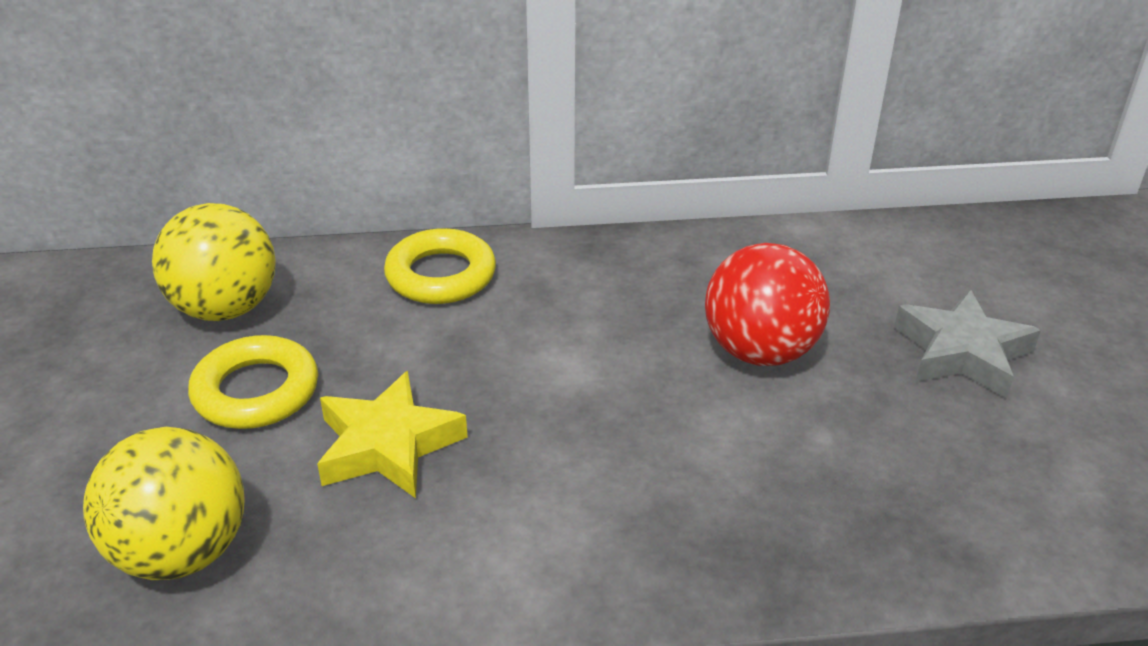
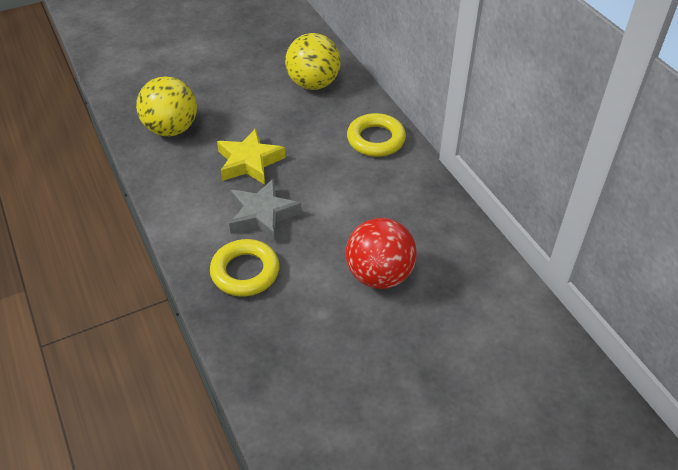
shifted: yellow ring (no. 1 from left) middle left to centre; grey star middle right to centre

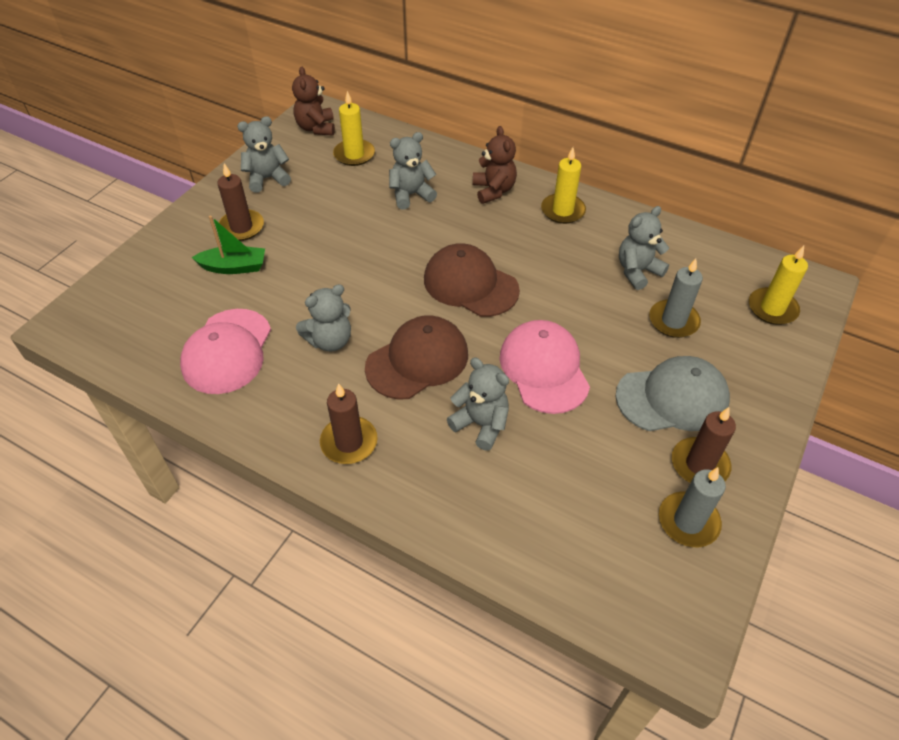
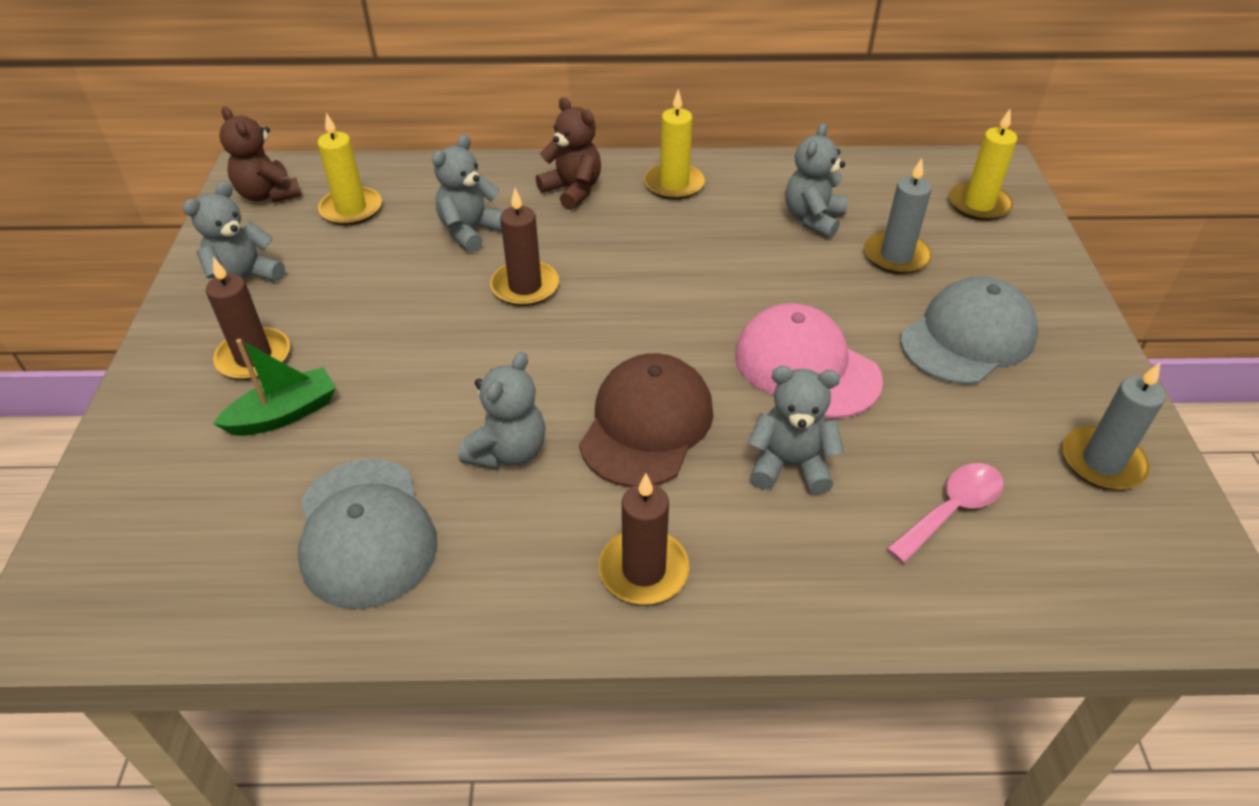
gone: brown cap (no. 2 from left) centre
new: pink spoon middle right
shifted: brown candle (no. 3 from left in the first image) middle right to brown candle (no. 2 from left) top centre
repainted: pink cap (no. 1 from left) middle left to grey cap (no. 1 from left) middle left

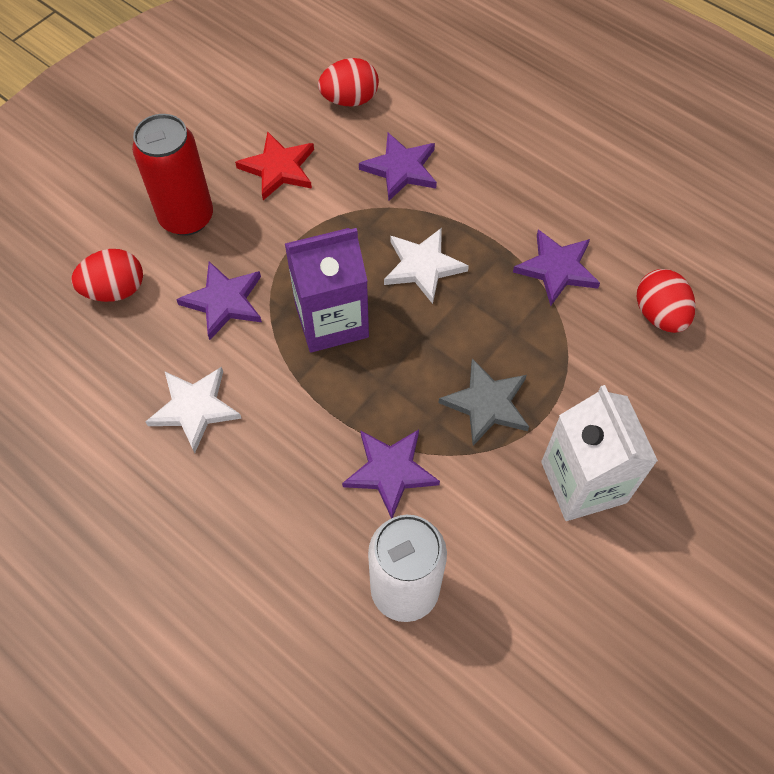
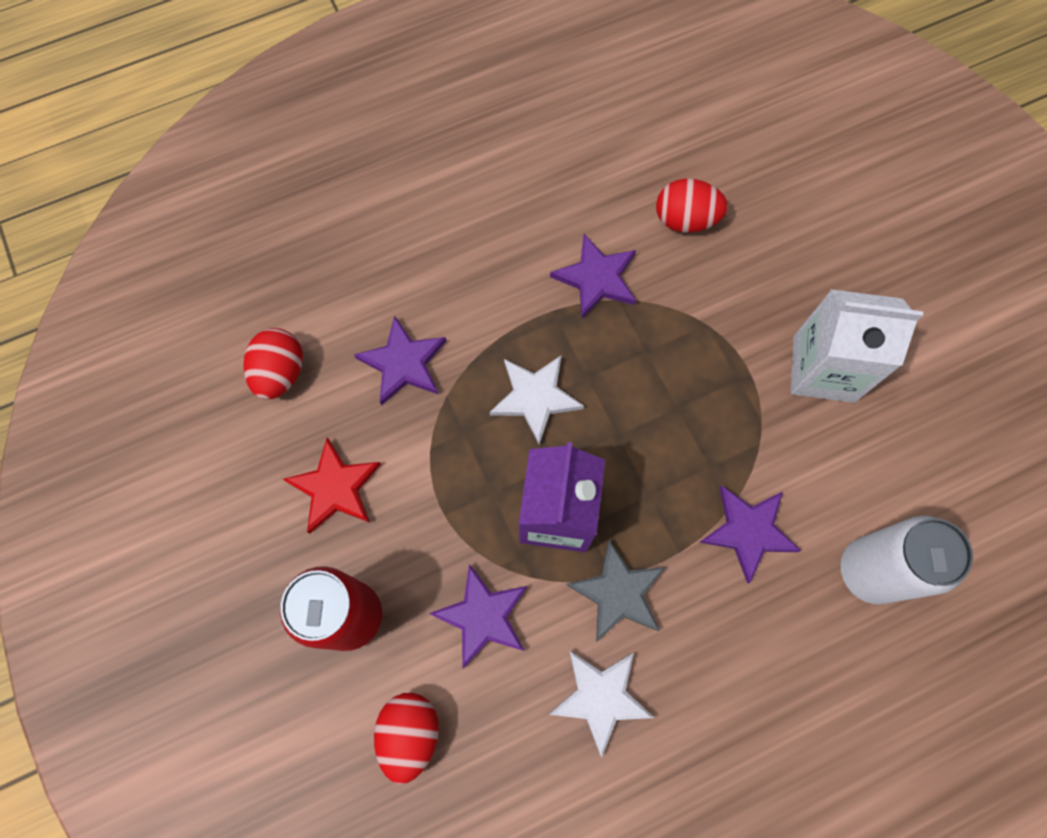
shifted: grey star centre to bottom centre

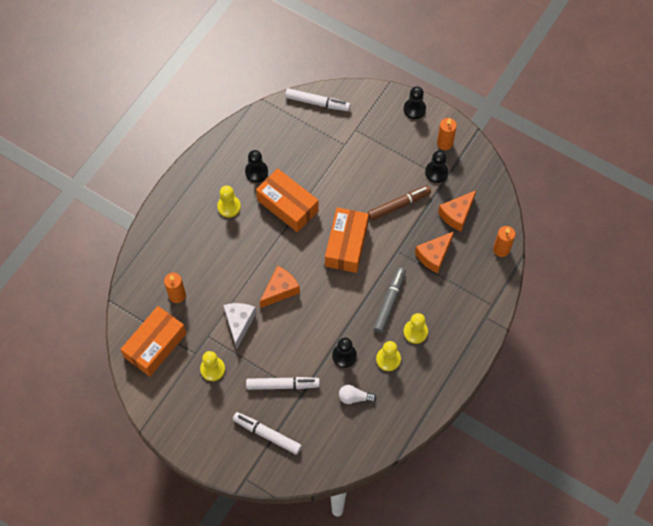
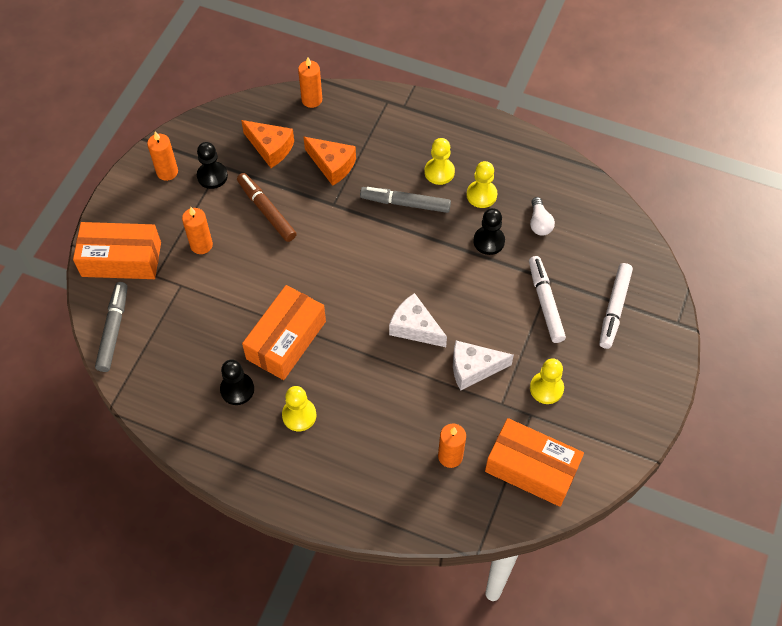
gone: black pawn (no. 3 from left) top centre
new: orange candle (no. 2 from left) middle left
shifted: orange box (no. 3 from left in the first image) centre to orange box (no. 1 from left) middle left
repainted: orange cheese (no. 1 from left) centre to white cheese (no. 1 from left) centre; white marker (no. 3 from left) top centre to grey marker (no. 1 from left) middle left

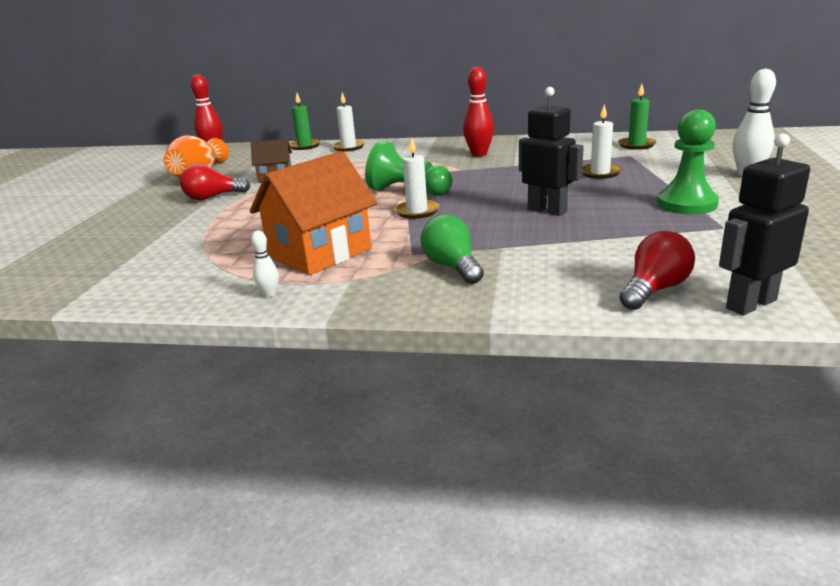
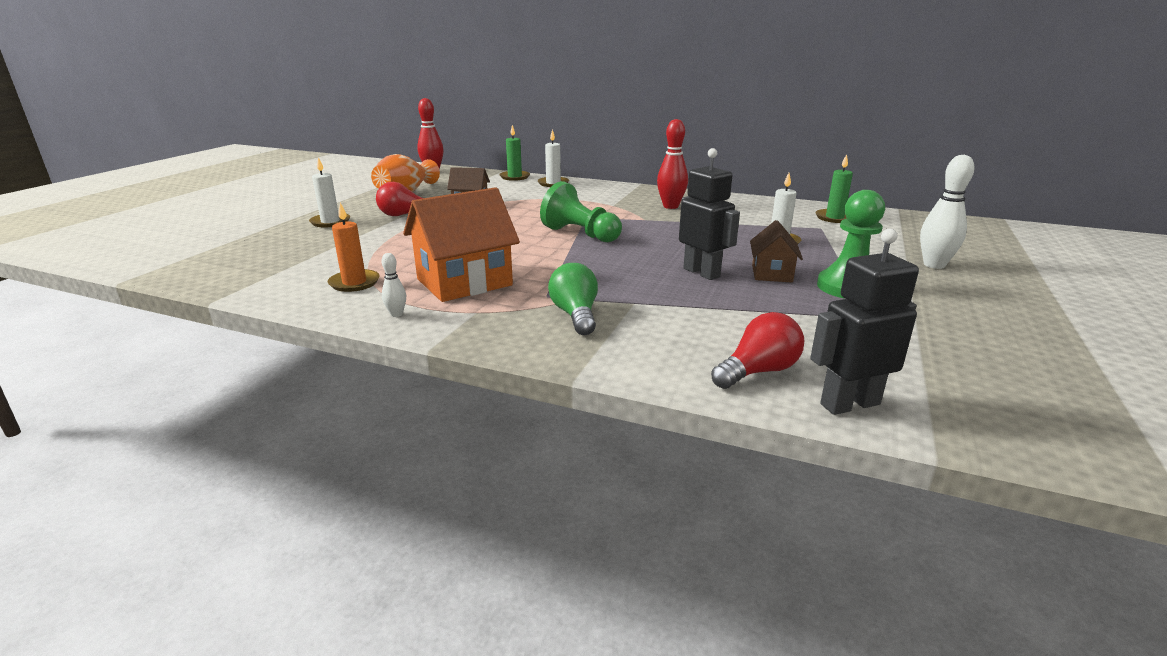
new: orange candle middle left; brown house (no. 2 from left) centre
shifted: white candle (no. 2 from left in the first image) top centre to white candle (no. 1 from left) top left

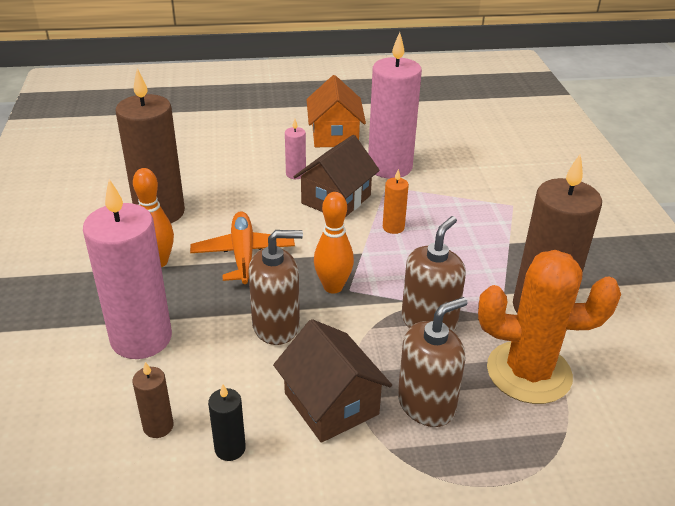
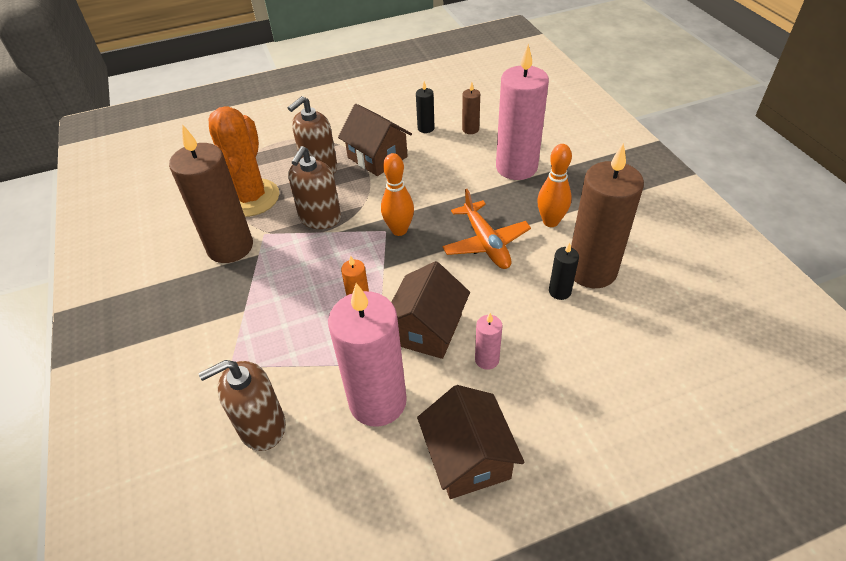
new: black candle (no. 2 from left) middle right
shifted: brown soap dispenser (no. 1 from left) centre to bottom left
repainted: orange house top centre to brown house (no. 3 from left) bottom centre
rotated: orange cactus middle right = top left 75 degrees counterclockwise

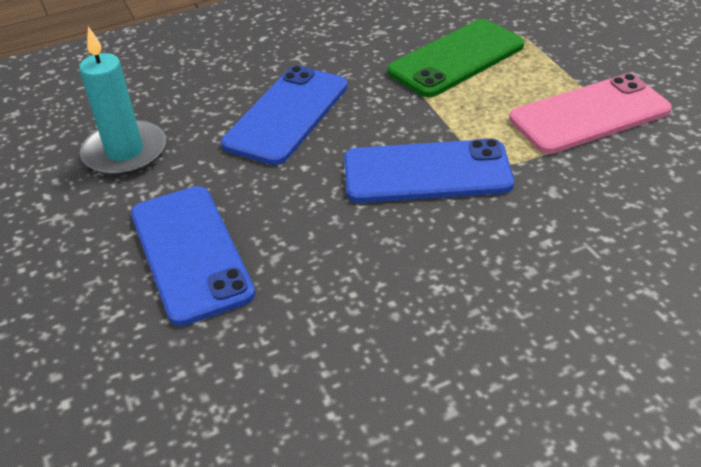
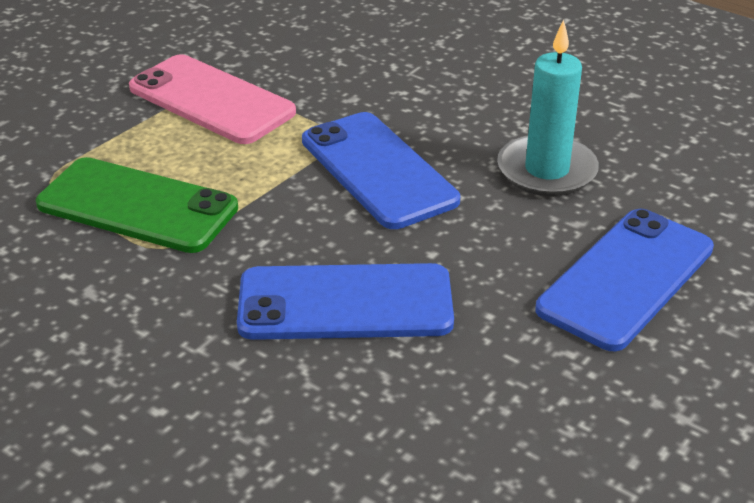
shifted: turquoise candle top left to top right

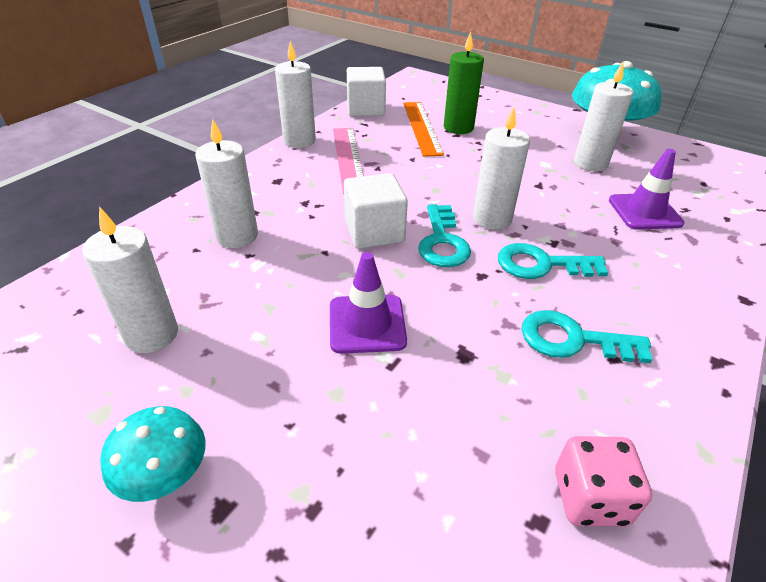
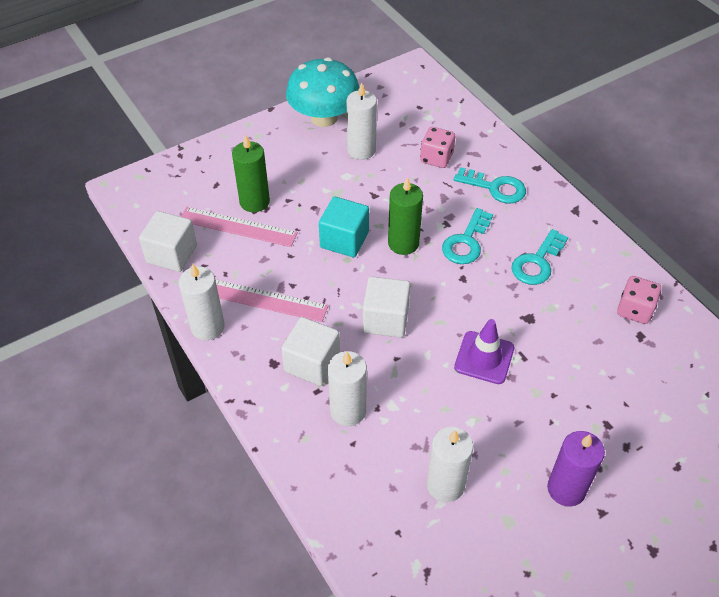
new: white cube (no. 2 from left) centre; turquoise cube centre
shifted: turquoise key (no. 1 from left in the first image) centre to turquoise key (no. 2 from left) top right
swapped: turquoise mushroom (no. 1 from left) bottom left to purple candle bottom right; purple traffic cone (no. 2 from left) top right to pink dice (no. 1 from left) top centre
repainted: orange ruler top centre to pink ruler (no. 1 from left) middle left; white candle (no. 4 from left) top centre to green candle (no. 2 from left) centre

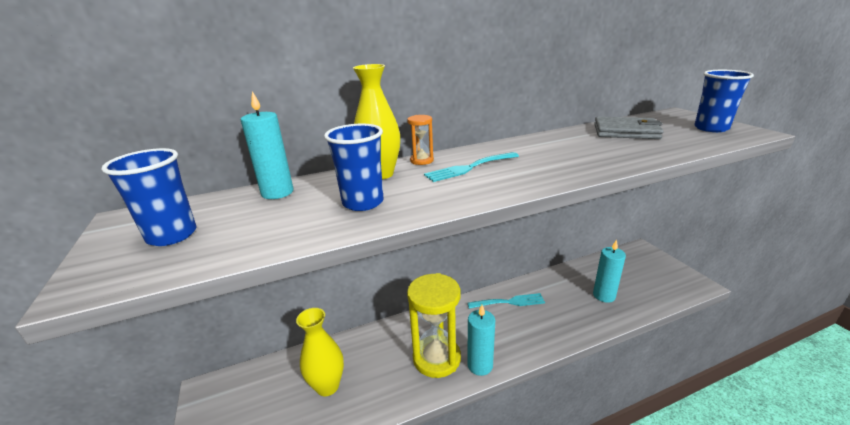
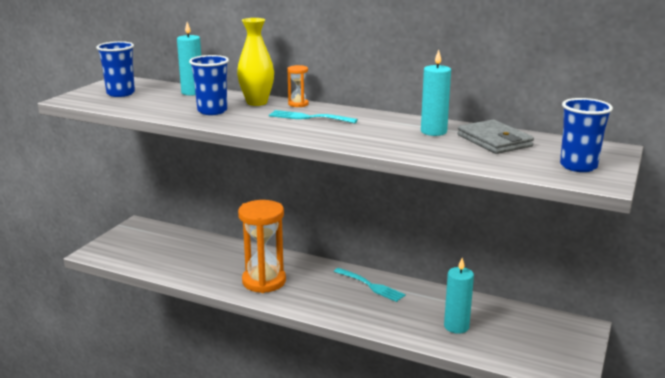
gone: yellow vase (no. 1 from left) bottom centre
shifted: turquoise candle (no. 2 from left) bottom centre to top centre
repainted: yellow hourglass bottom centre to orange hourglass (no. 1 from left) centre

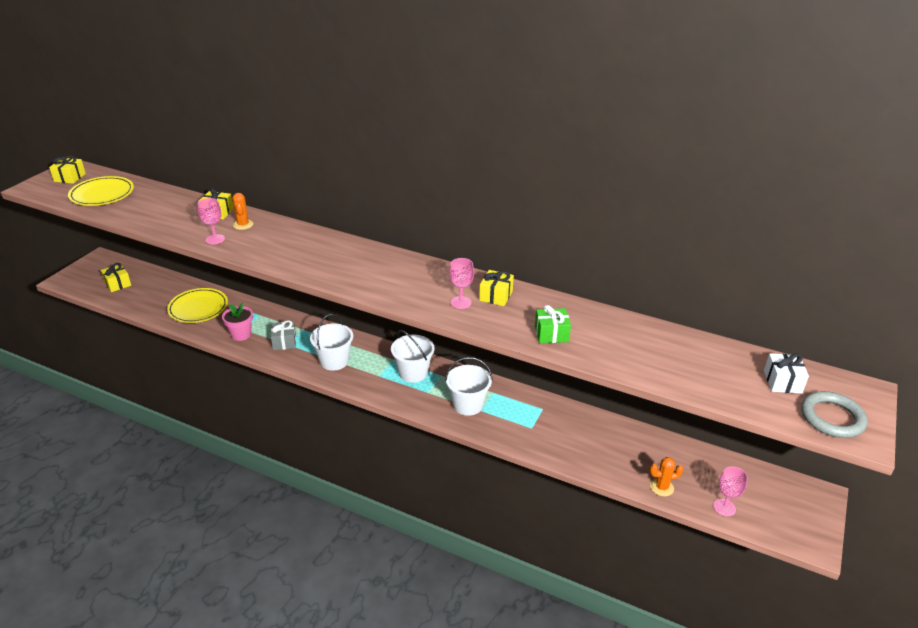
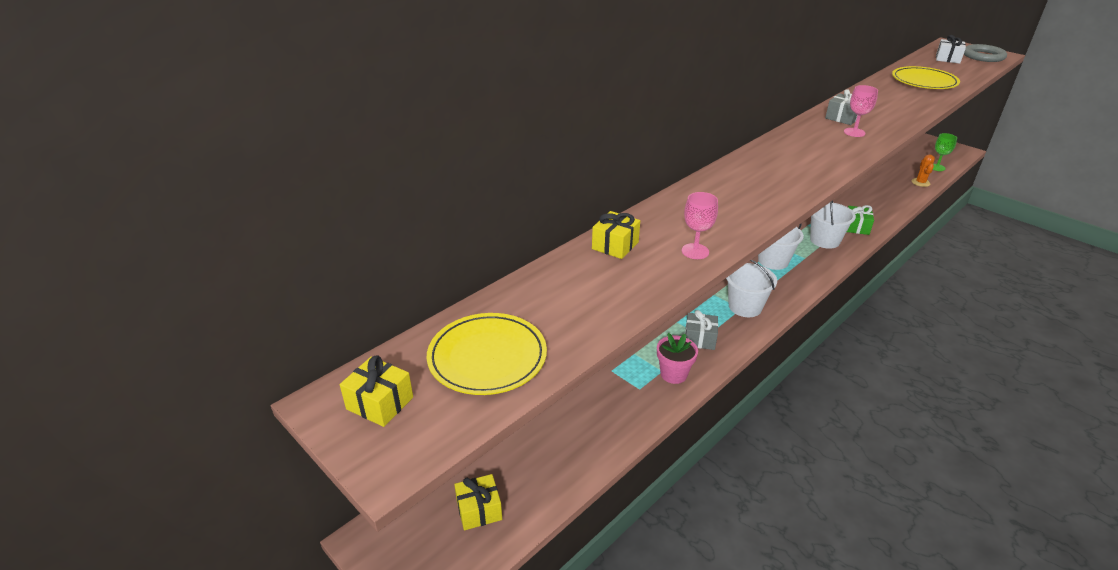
gone: orange cactus (no. 1 from left) middle left
shifted: yellow plate (no. 2 from left) middle left to top right; green gift centre to middle right
repainted: yellow gift (no. 4 from left) centre to grey gift (no. 2 from left) top right; pink goblet (no. 3 from left) bottom right to green goblet top right

